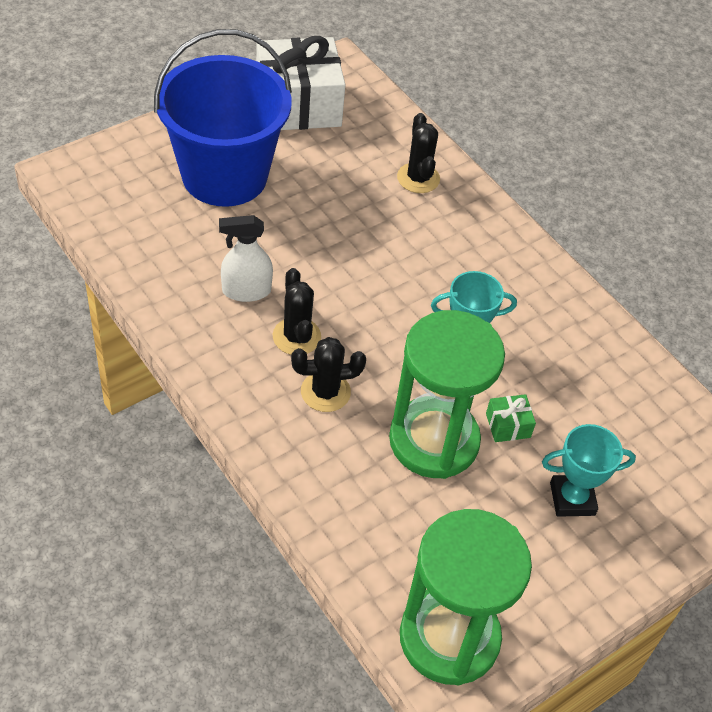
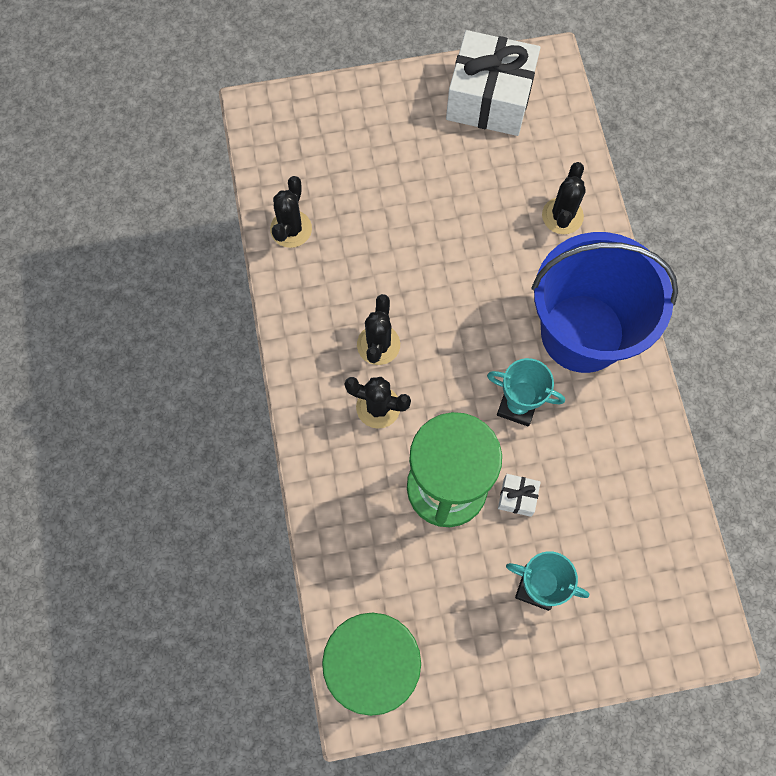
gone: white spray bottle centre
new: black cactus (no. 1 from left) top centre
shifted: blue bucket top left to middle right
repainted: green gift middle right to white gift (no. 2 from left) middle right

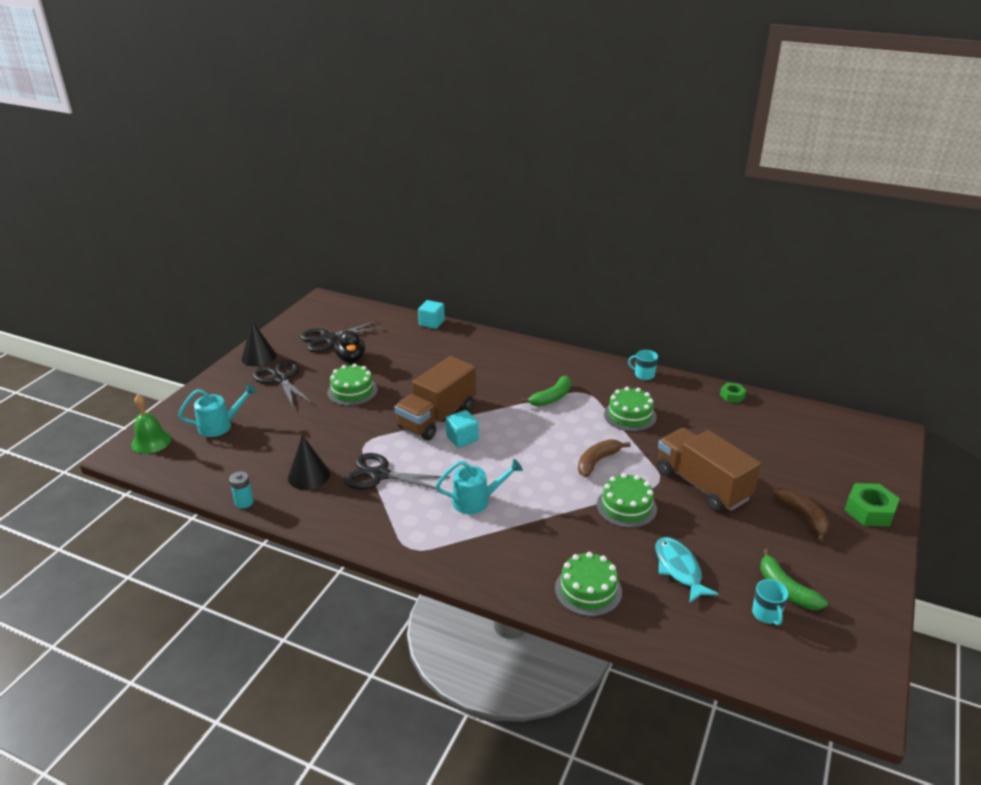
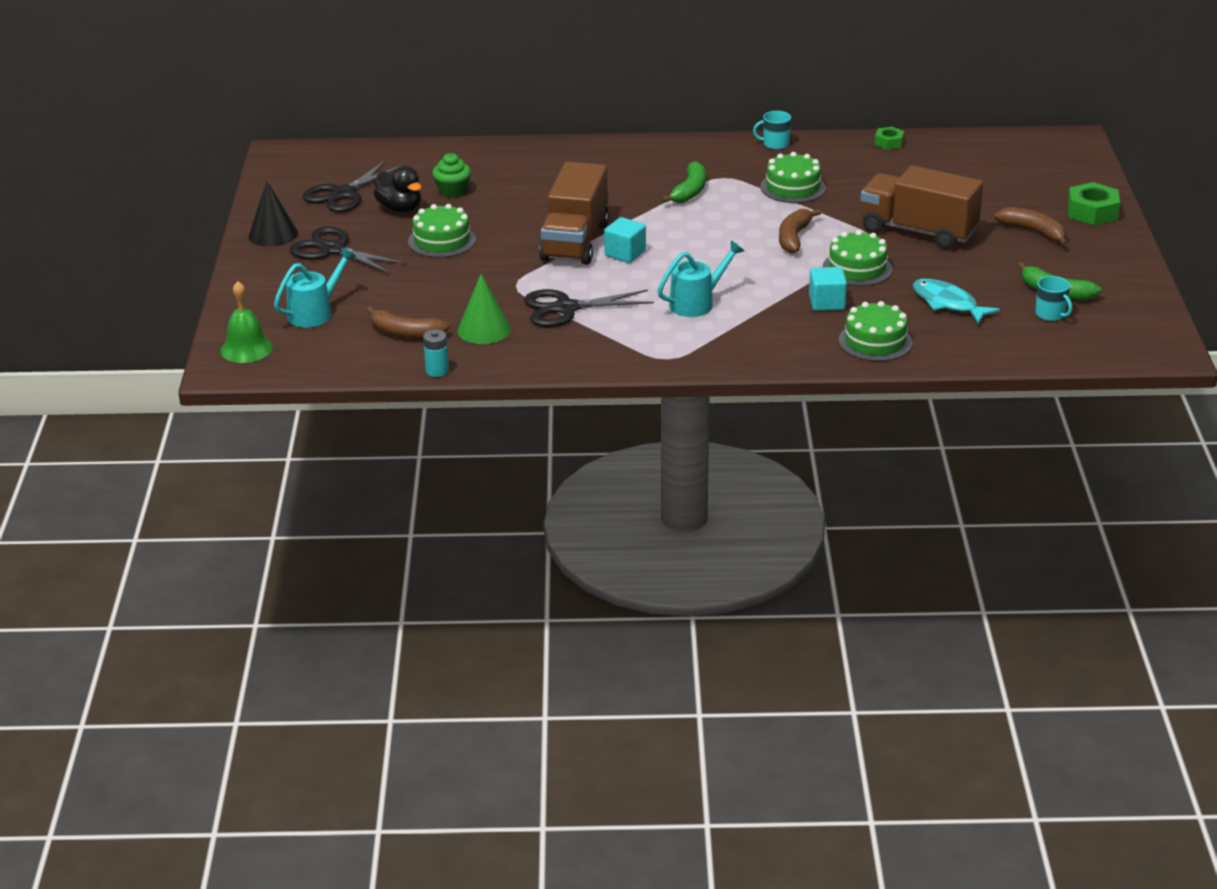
new: brown banana (no. 1 from left) centre; green cupcake top centre
shifted: turquoise cube (no. 1 from left in the first image) centre to turquoise cube (no. 2 from left) top right
repainted: black cone (no. 2 from left) middle left to green cone centre

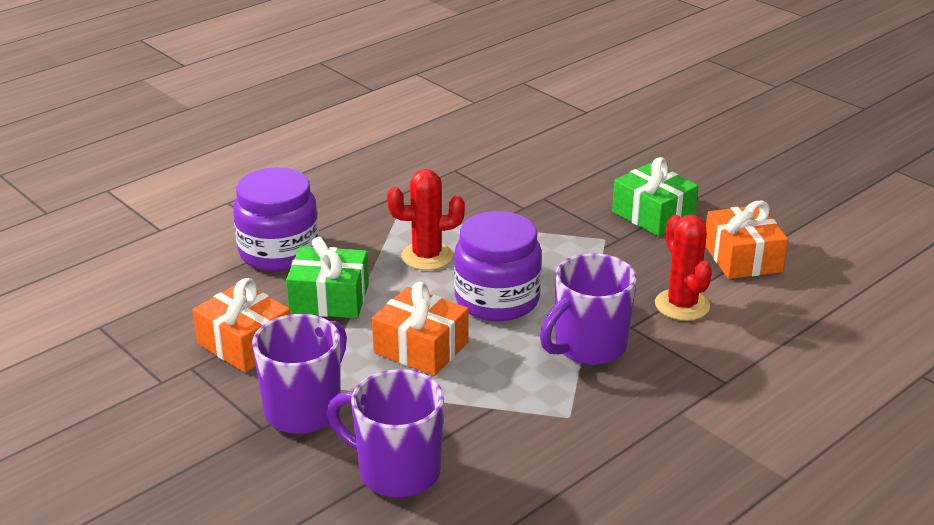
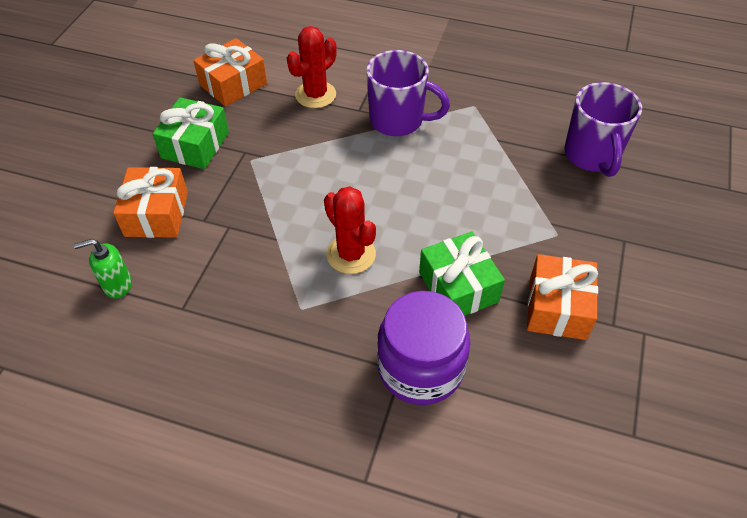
gone: purple mug (no. 1 from left) bottom left; purple jar (no. 2 from left) centre
new: green soap dispenser middle left
shifted: orange gift (no. 2 from left in the first image) centre to orange gift (no. 1 from left) middle left

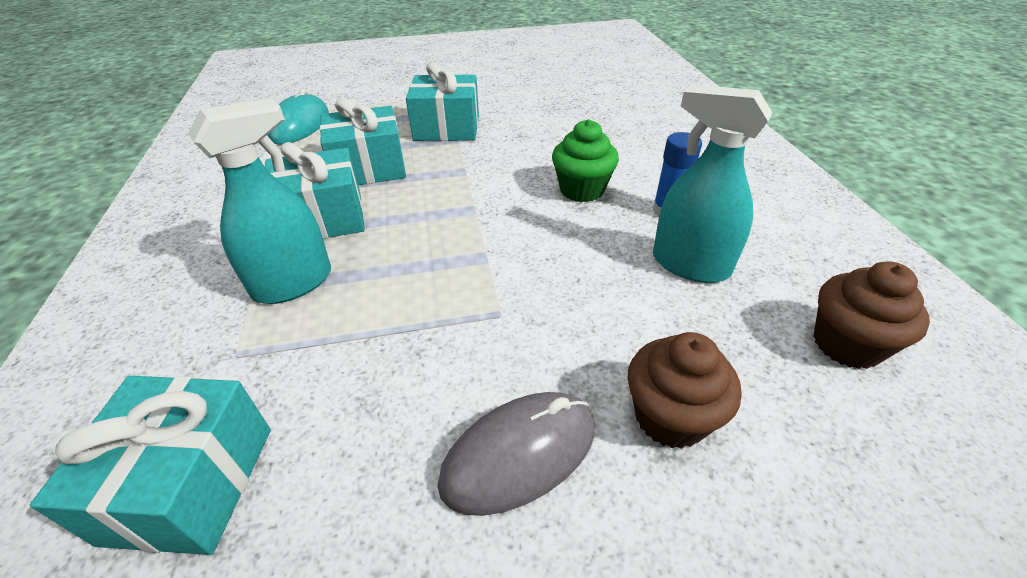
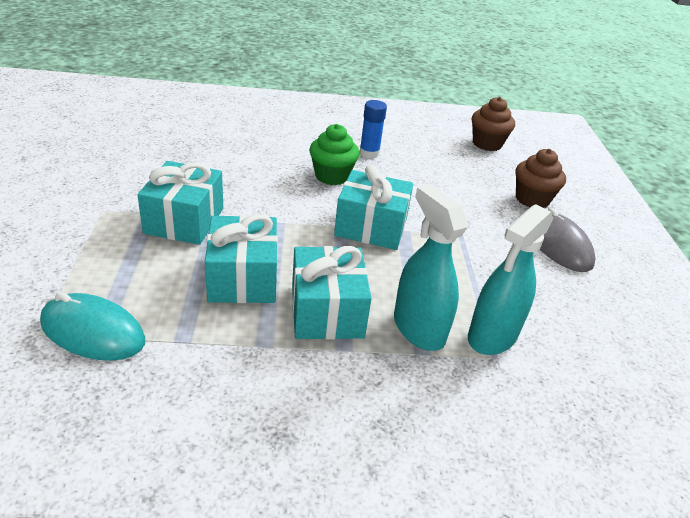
shifted: turquoise gift (no. 1 from left in the first image) bottom left to turquoise gift (no. 4 from left) centre; turquoise spray bottle (no. 2 from left) top right to middle right

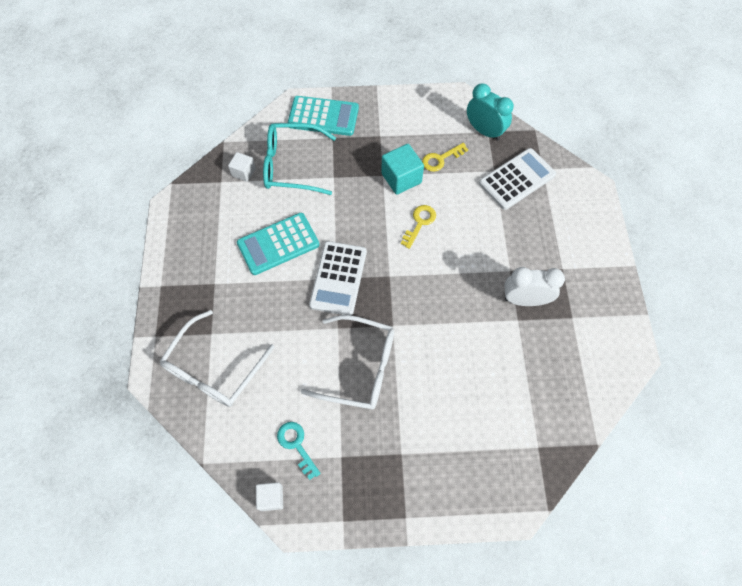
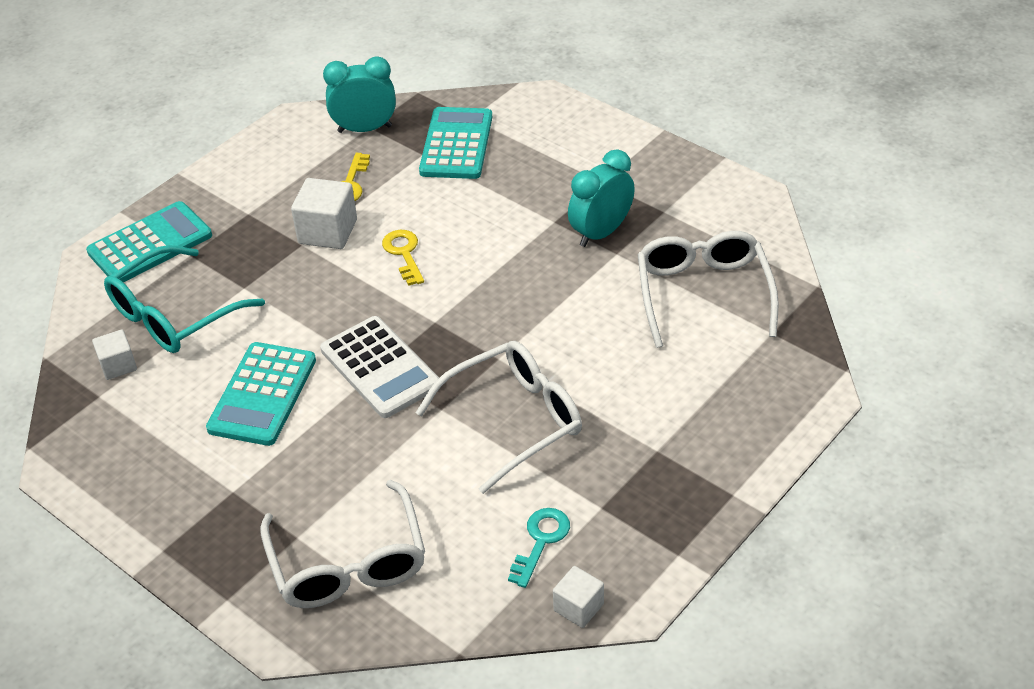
new: white glasses (no. 3 from left) middle right
repainted: turquoise cube top centre to white cube (no. 2 from left) top left; white calculator (no. 2 from left) top right to turquoise calculator (no. 3 from left) top centre; white clock middle right to turquoise clock (no. 2 from left) top centre
rotated: turquoise key bottom centre = bottom centre 105 degrees clockwise

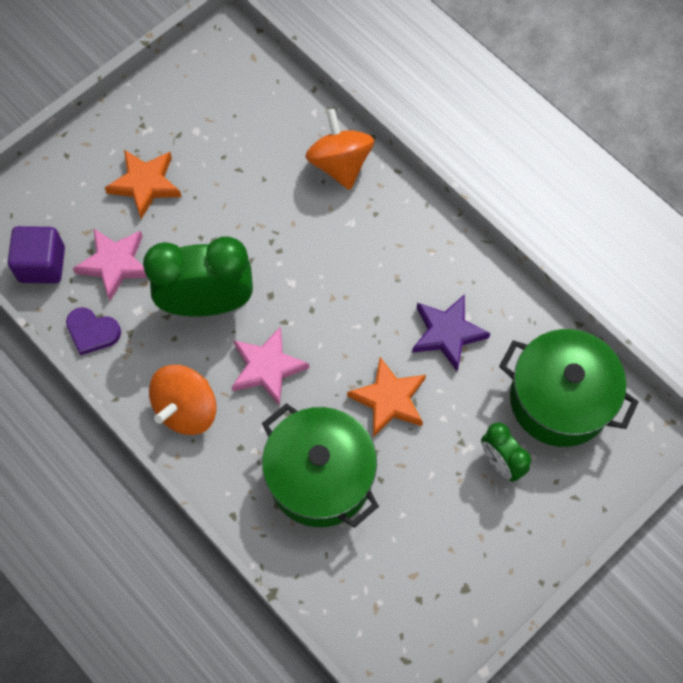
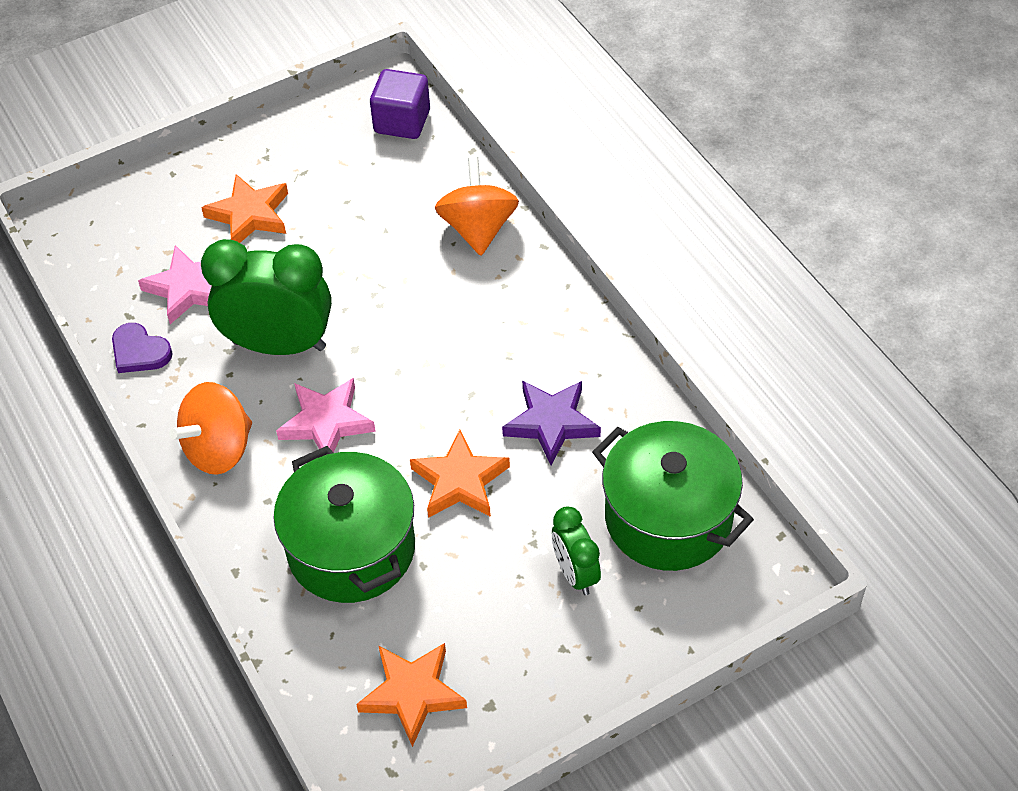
new: orange star (no. 2 from left) bottom centre
shifted: purple cube middle left to top centre

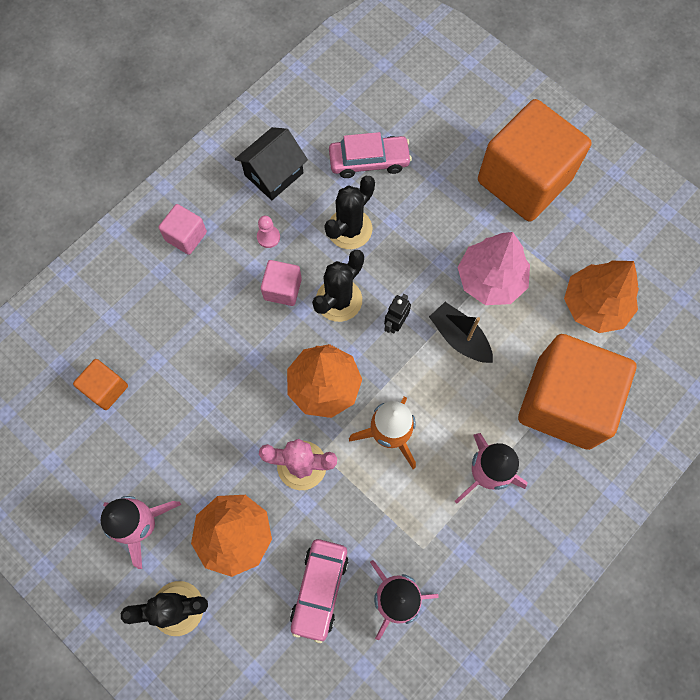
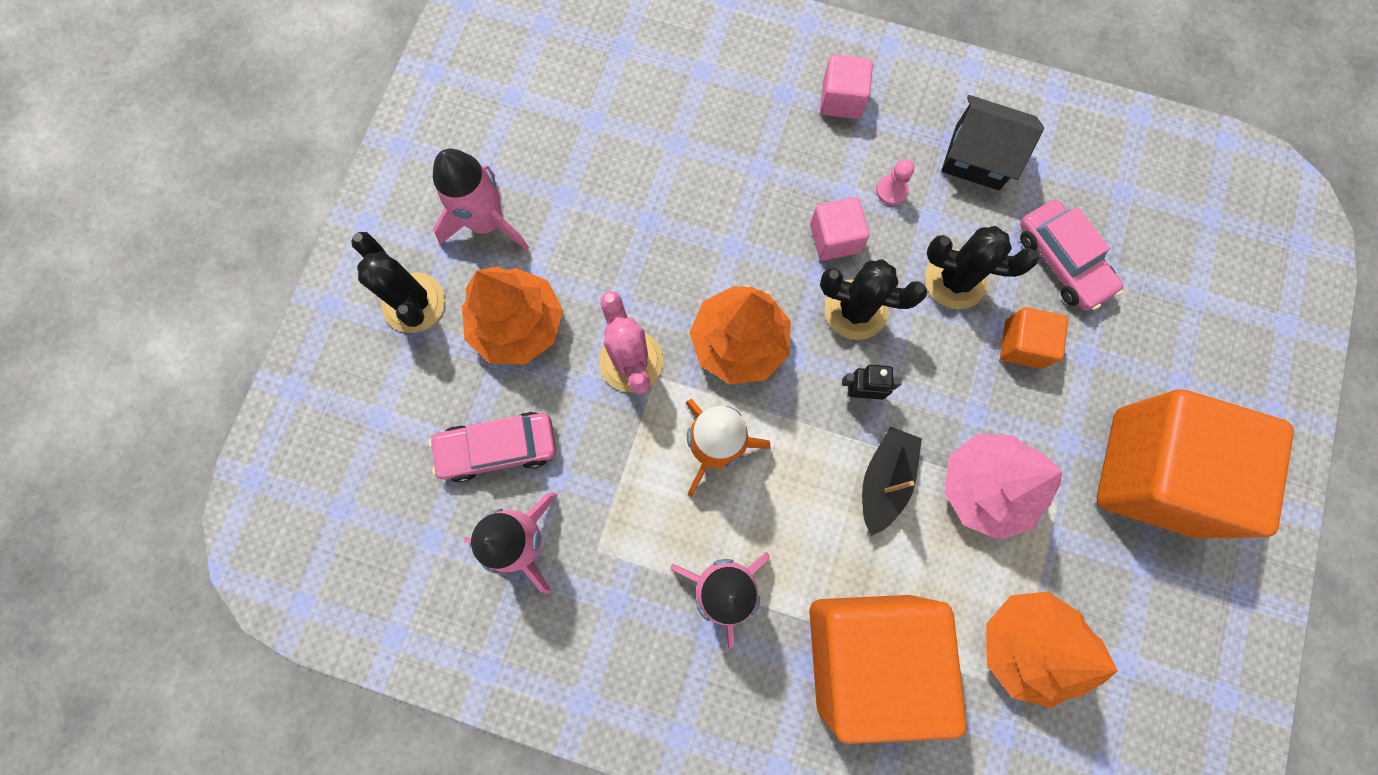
shifted: orange cube (no. 1 from left in the first image) middle left to orange cube (no. 2 from left) middle right

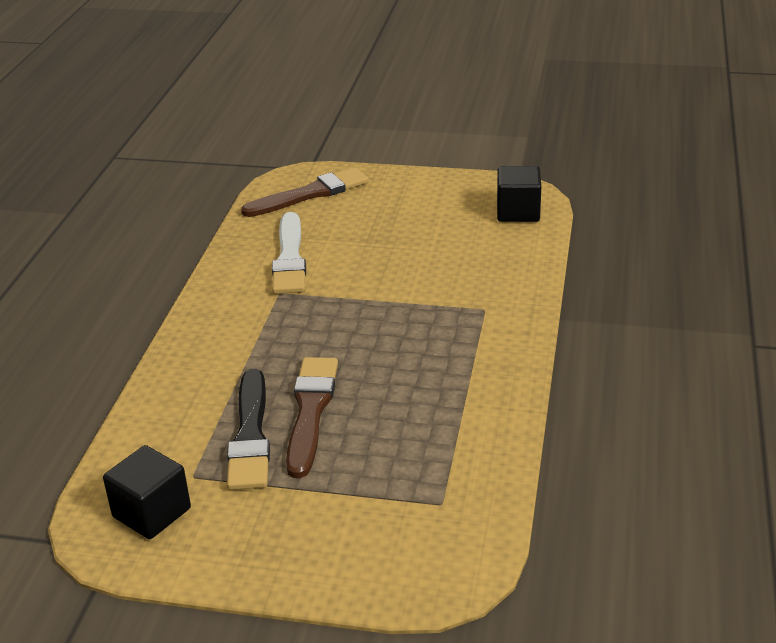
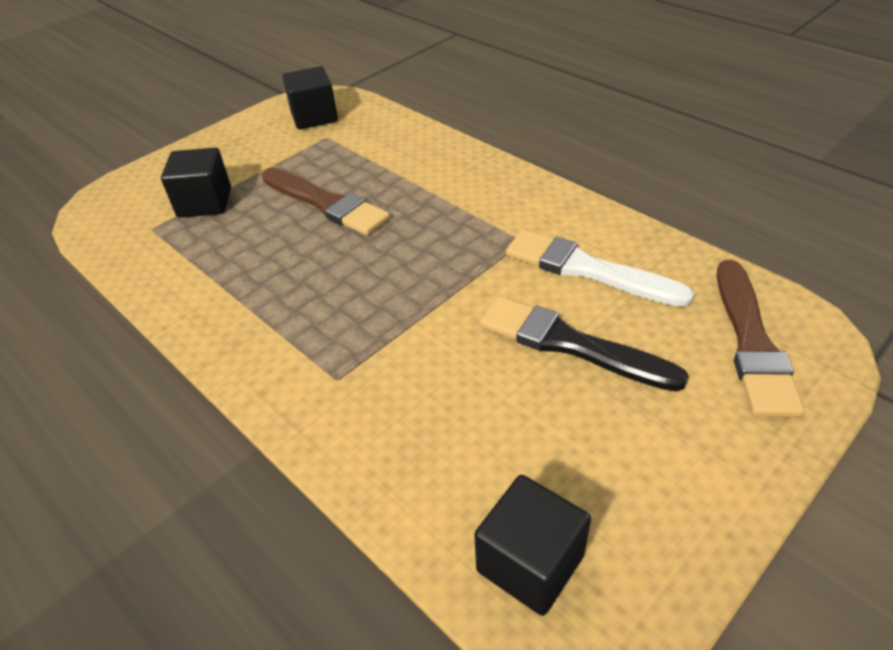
new: black cube (no. 1 from left) top left
shifted: black brush bottom left to centre

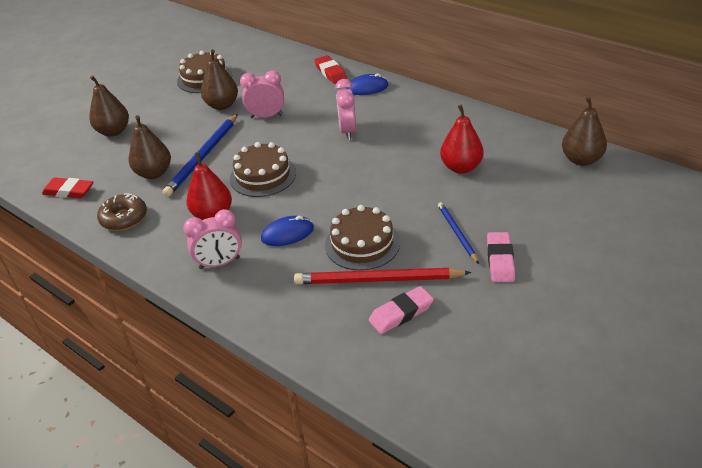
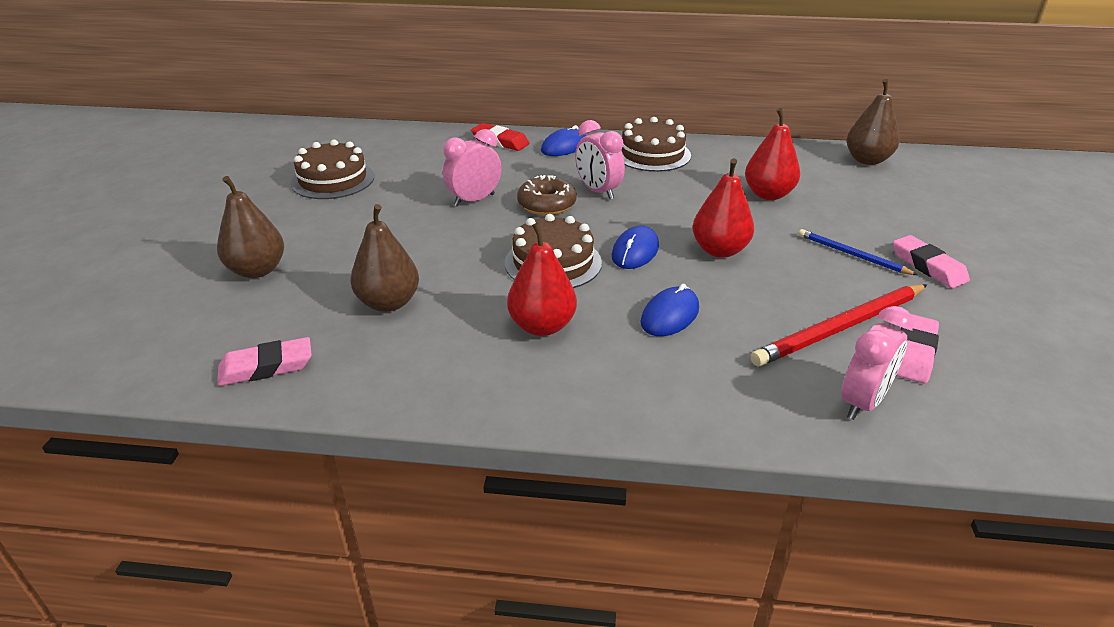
gone: blue pencil (no. 1 from left) top left; brown pear (no. 3 from left) top left
new: blue mouse (no. 2 from left) centre; red pear (no. 2 from left) top centre
shifted: brown donut middle left to top centre; pink clock (no. 1 from left in the first image) middle left to pink clock (no. 3 from left) middle right; brown cake (no. 3 from left) centre to top centre
repainted: red eraser (no. 1 from left) middle left to pink eraser (no. 1 from left) middle left

